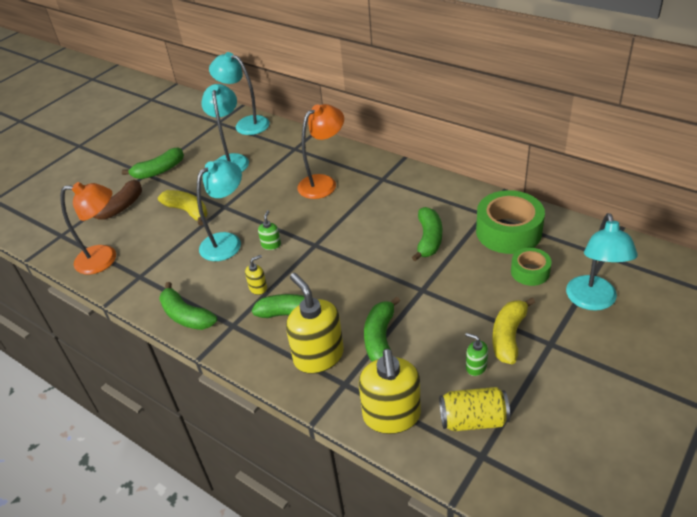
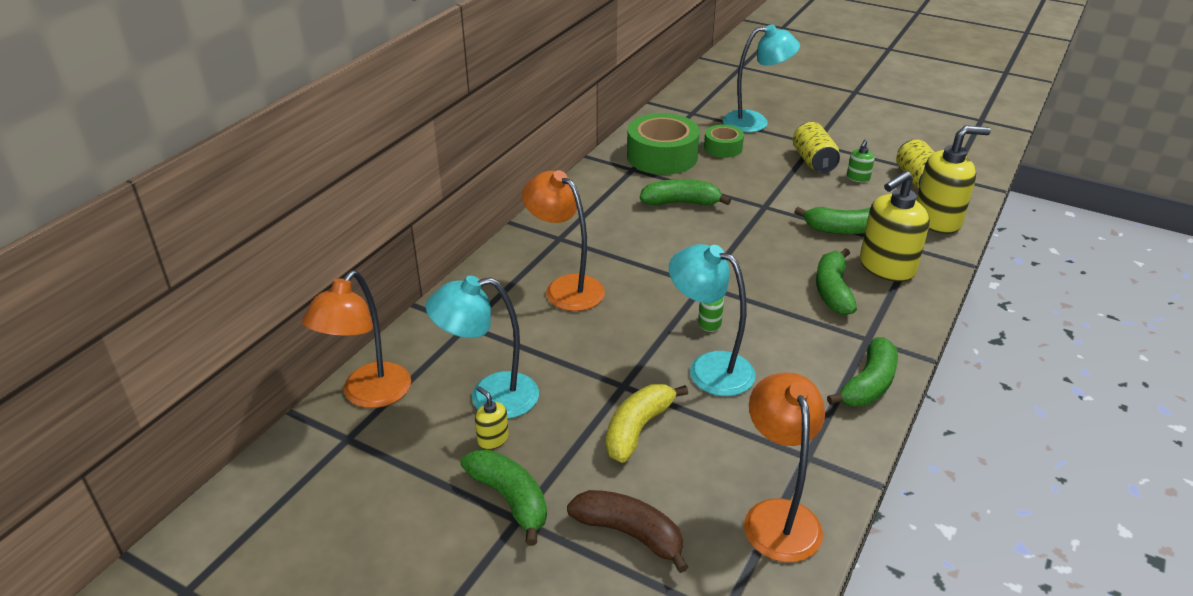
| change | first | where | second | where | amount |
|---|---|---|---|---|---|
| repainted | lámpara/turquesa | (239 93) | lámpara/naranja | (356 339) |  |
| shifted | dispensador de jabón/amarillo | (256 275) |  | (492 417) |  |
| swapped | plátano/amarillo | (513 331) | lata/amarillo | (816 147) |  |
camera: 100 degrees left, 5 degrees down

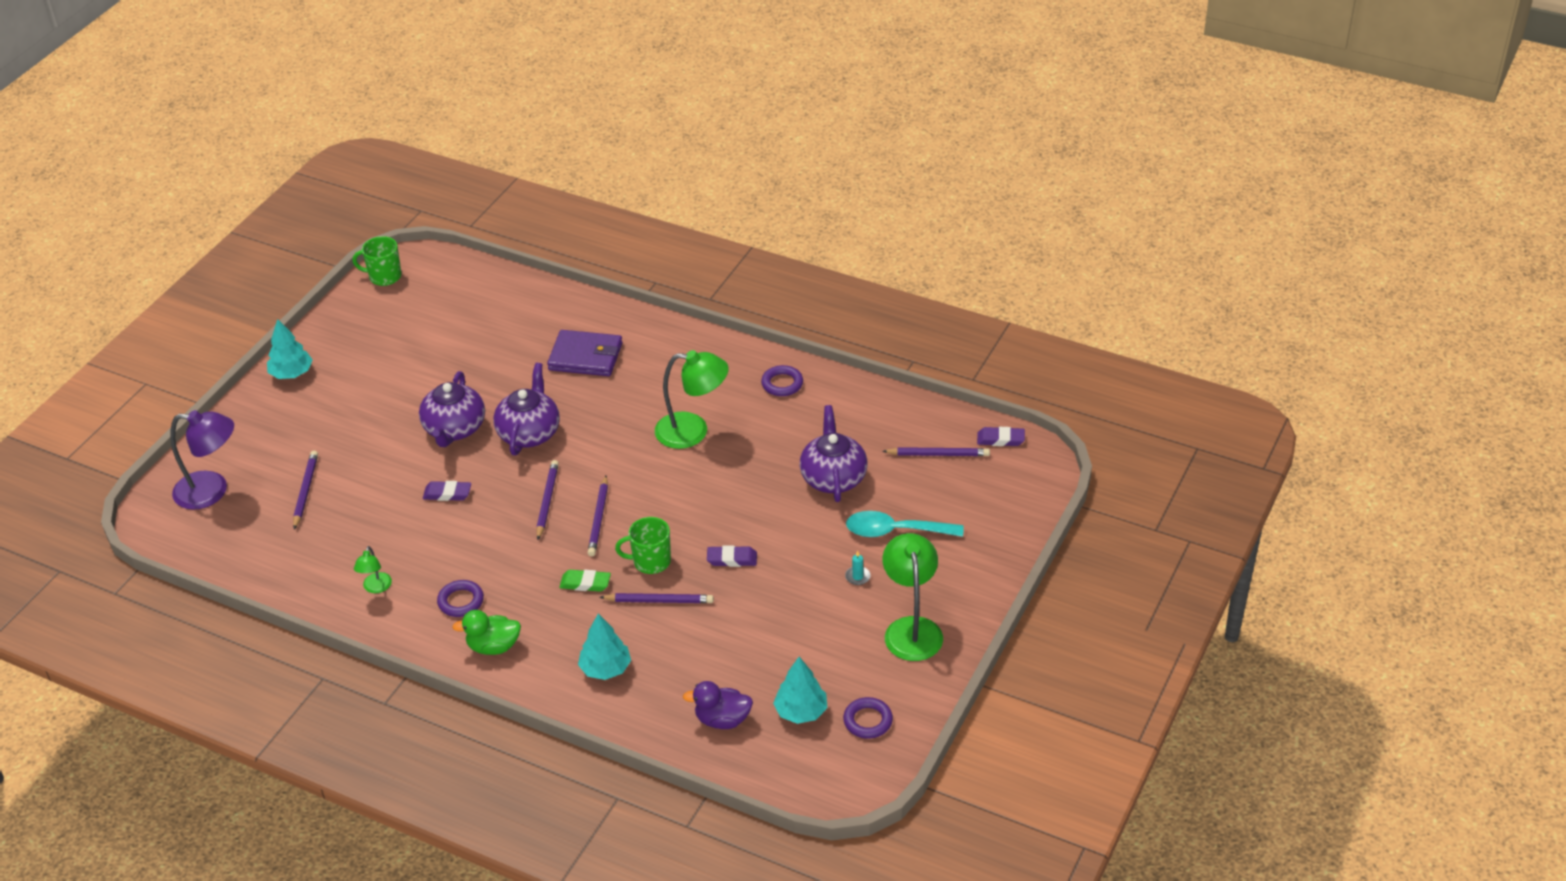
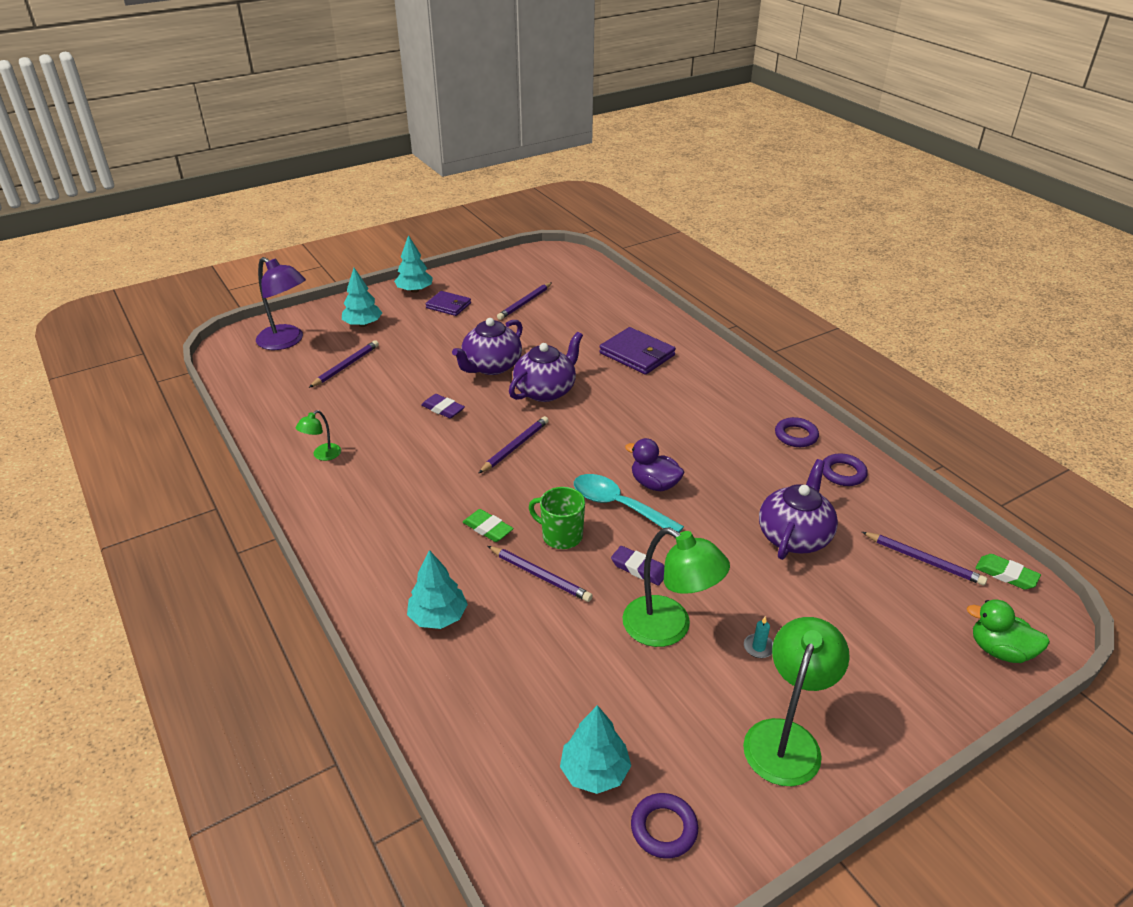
| change | first | where | second | where | amount |
|---|---|---|---|---|---|
| gone | taza/verde | (377 261) |  |  |  |
| shifted | anillo/morado | (460 598) |  | (845 469) |  |
| shifted | pato/verde | (486 632) |  | (1008 631) |  |
| shifted | lápiz/morado | (598 516) |  | (524 301) |  |
| shifted | lámpara/verde | (692 399) |  | (676 587) |  |
| shifted | pato/morado | (718 705) |  | (654 464) |  |
| shifted | cuchara/turquesa | (904 524) |  | (629 503) |  |
| repainted | goma de borrar/morado | (1001 436) | goma de borrar/verde | (1008 572) |  |
| new |  |  | árbol/turquesa | (362 297) |  |
| new |  |  | cartera/morado | (448 303) |  |
camera: 30 degrees right, 5 degrees down

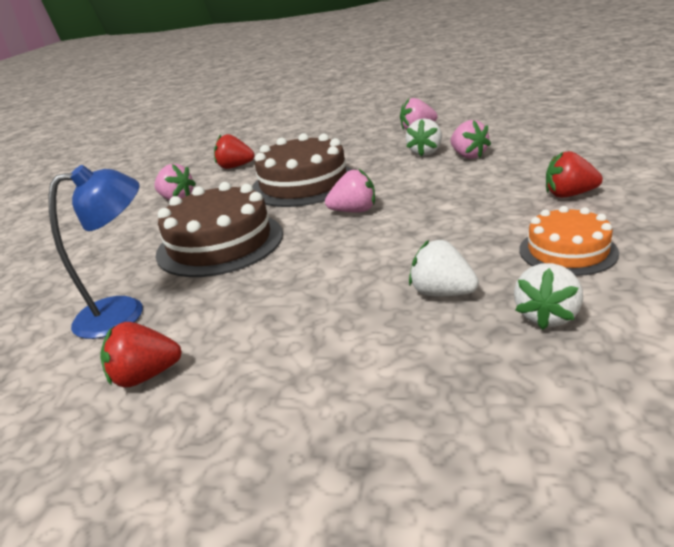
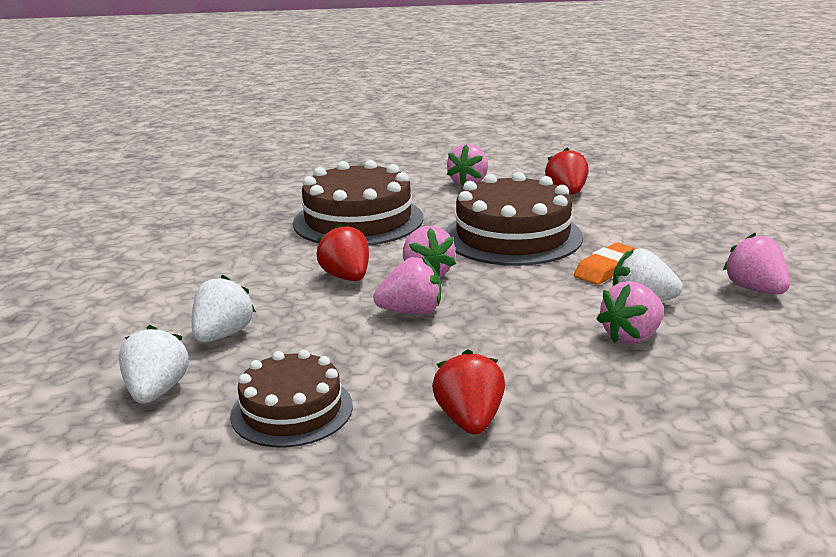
| change | first | where | second | where | amount |
|---|---|---|---|---|---|
| gone | lámpara/azul | (95 252) |  |  |  |
| shifted | fresa/rojo | (141 355) |  | (343 252) |  |
| rotated | fresa/blanco | (548 296) |  | (154 364) | 75 degrees clockwise |
| repainted | tarta/naranja | (569 241) | tarta/marrón | (291 399) |  |
| new |  |  | fresa/rosa | (407 286) |  |
| new |  |  | goma de borrar/naranja | (605 264) |  |
camera: 75 degrees right, 5 degrees down

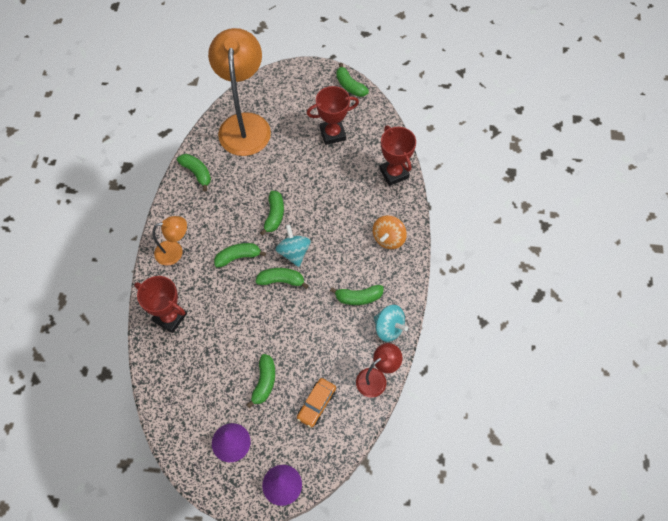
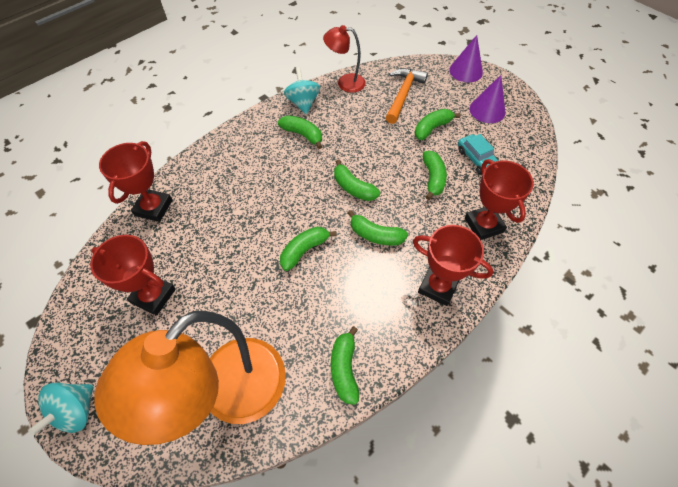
| change | first | where | second | where | amount |
|---|---|---|---|---|---|
| swapped | lámpara/naranja | (170 241) | trofeo/rojo | (453 265) |  |
| shifted | peonza/turquesa | (293 245) |  | (60 409) |  |
| swapped | coche/naranja | (316 403) | martillo/naranja | (407 96) |  |
| shifted | plátano/verde | (352 80) |  | (435 175) |  |
| gone | peonza/naranja | (390 232) |  |  |  |
| new |  |  | coche/turquesa | (478 154) |  |
camera: 140 degrees left, 5 degrees down

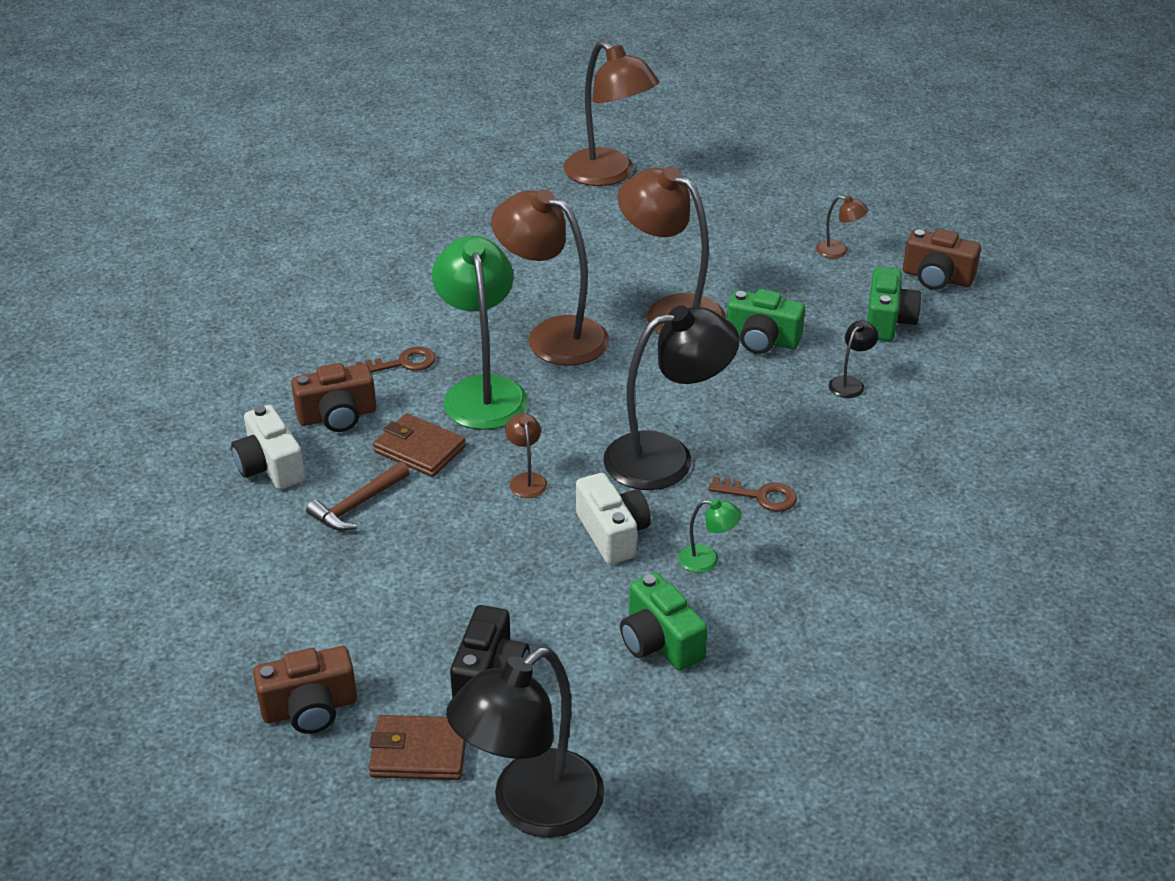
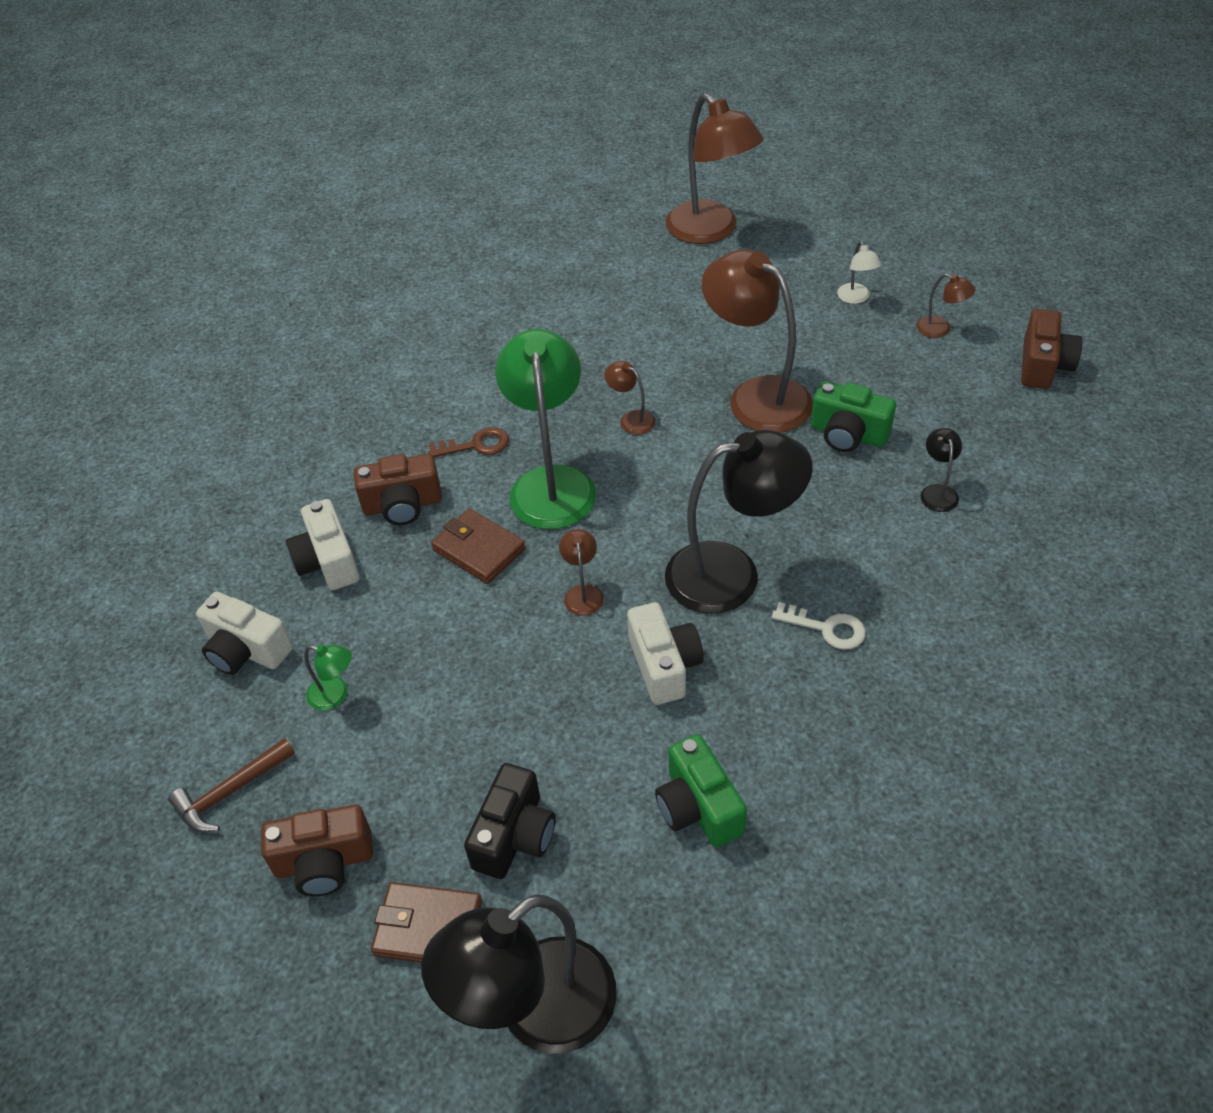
| change | first | where | second | where | amount |
|---|---|---|---|---|---|
| shifted | martillo/marrón | (358 496) |  | (231 785) |  |
| scaled | lámpara/marrón | (550 277) |  | (629 398) | x0.42 |
| shifted | lámpara/verde | (710 536) |  | (328 677) |  |
| repainted | llave/marrón | (752 494) | llave/blanco | (819 626) |  |
| rotated | lámpara/negro | (854 359) |  | (941 470) | 45 degrees counterclockwise |
| gone | cámara/verde | (894 304) |  |  |  |
| rotated | cámara/marrón | (942 259) |  | (1052 349) | 105 degrees counterclockwise |
| new |  |  | cámara/blanco | (244 633) |  |
| new |  |  | lámpara/blanco | (859 272) |  |
camera: 10 degrees right, 10 degrees up

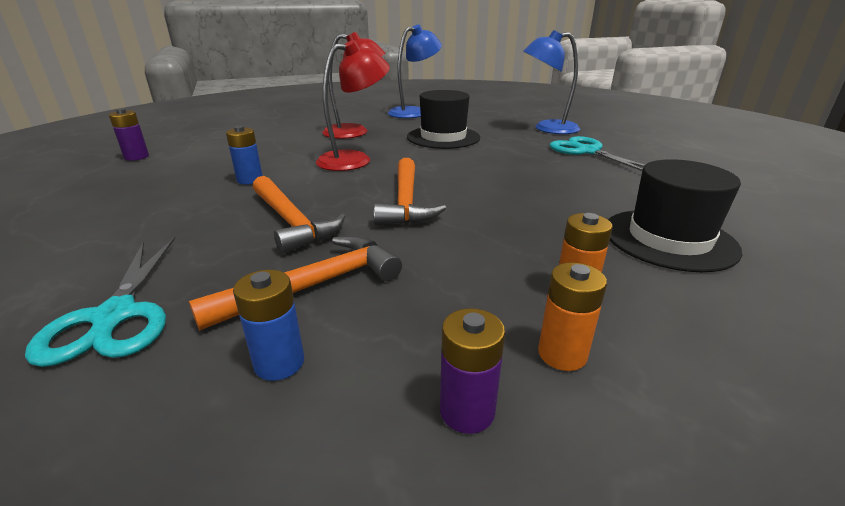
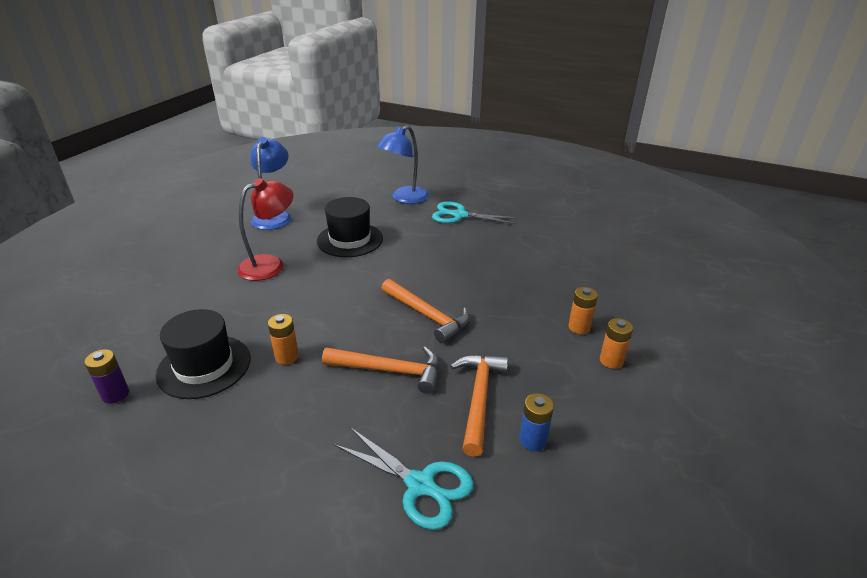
| change | first | where | second | where | amount |
|---|---|---|---|---|---|
| repainted | pila/azul | (244 155) | pila/naranja | (283 339) |  |
| gone | lámpara/rojo | (353 105) |  |  |  |
| gone | pila/morado | (472 371) |  |  |  |
| shifted | sombrero/negro | (675 215) |  | (203 354) |  |
camera: 45 degrees left, 5 degrees up

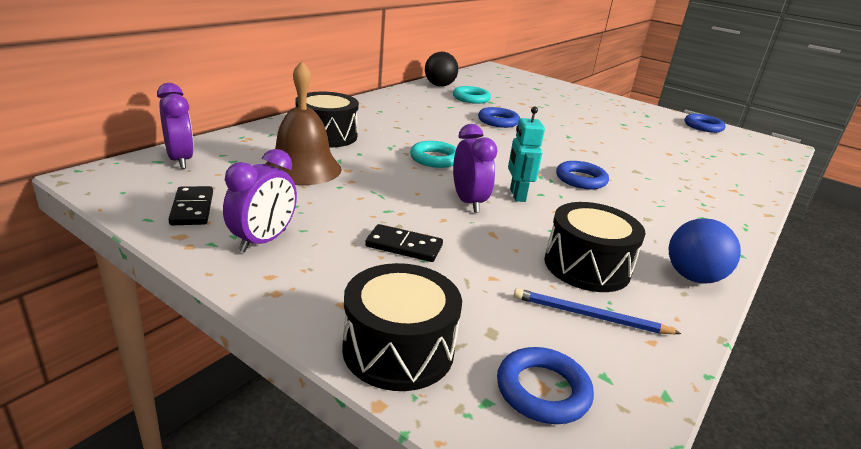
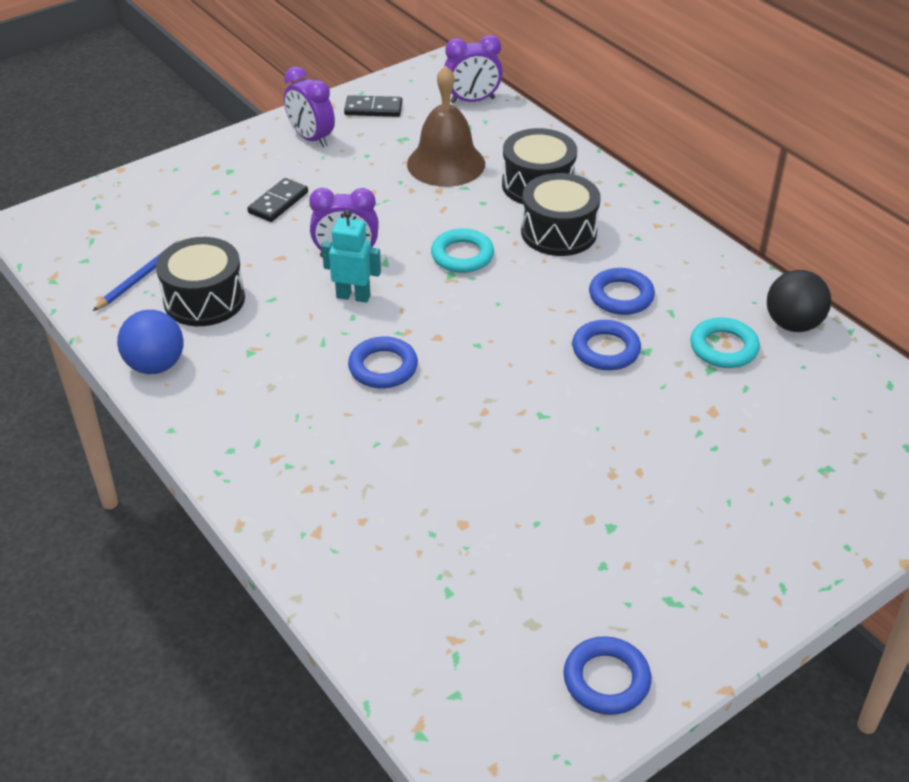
| change | first | where | second | where | amount |
|---|---|---|---|---|---|
| shifted | tambor/negro | (402 327) |  | (561 214) |  |
| shifted | anillo/azul | (545 385) |  | (622 291) |  |
camera: 110 degrees right, 15 degrees up

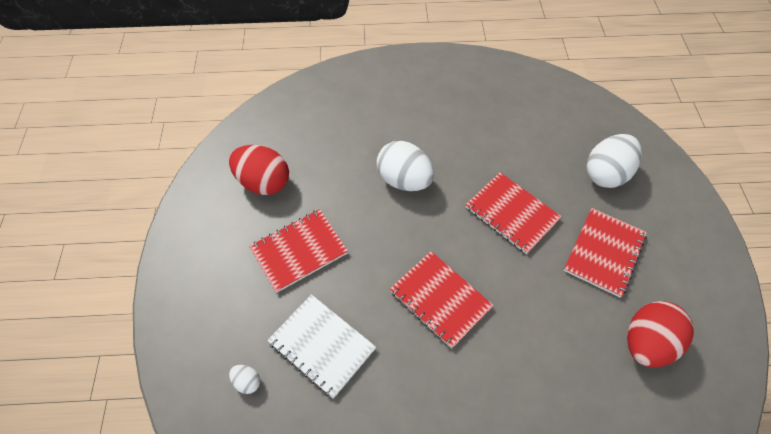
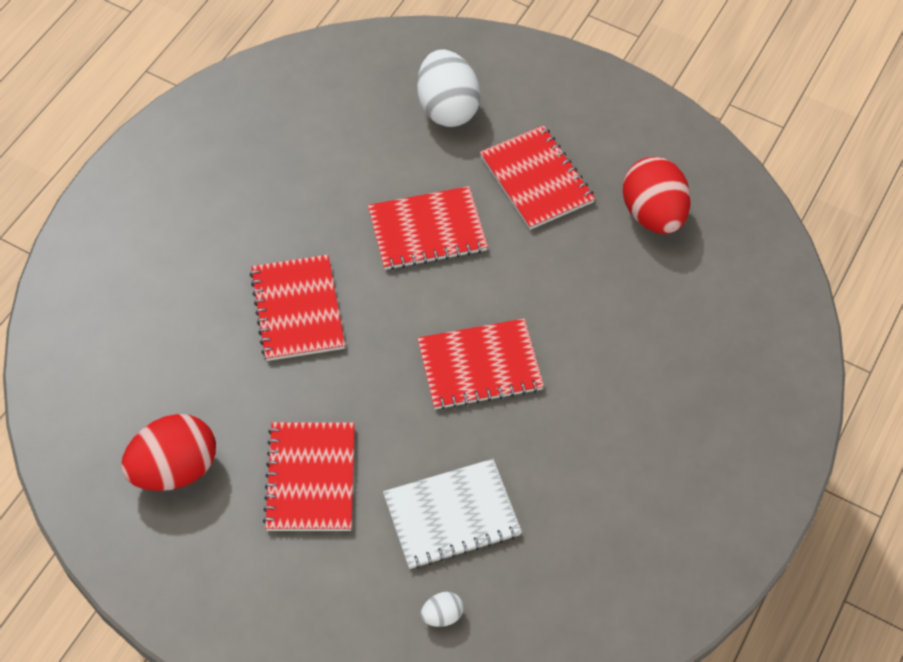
| change | first | where | second | where | amount |
|---|---|---|---|---|---|
| swapped | huevo/blanco | (405 166) | cuaderno/rojo | (297 308) |  |
camera: 60 degrees left, 0 degrees up

